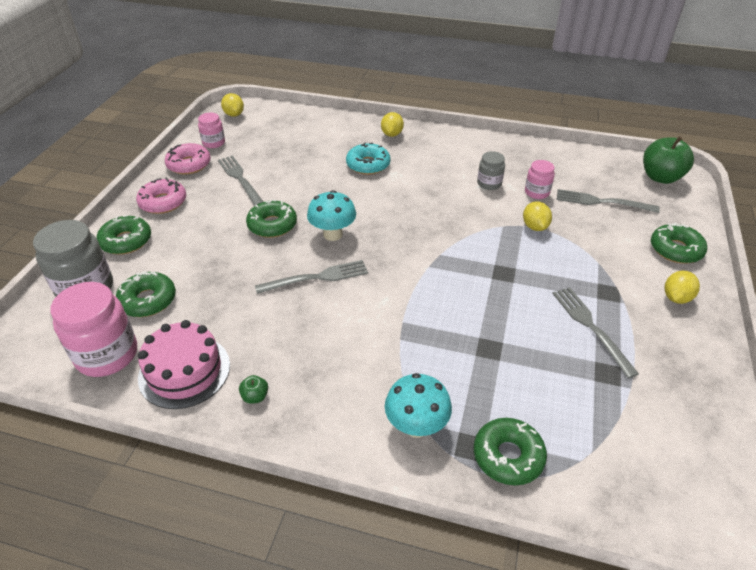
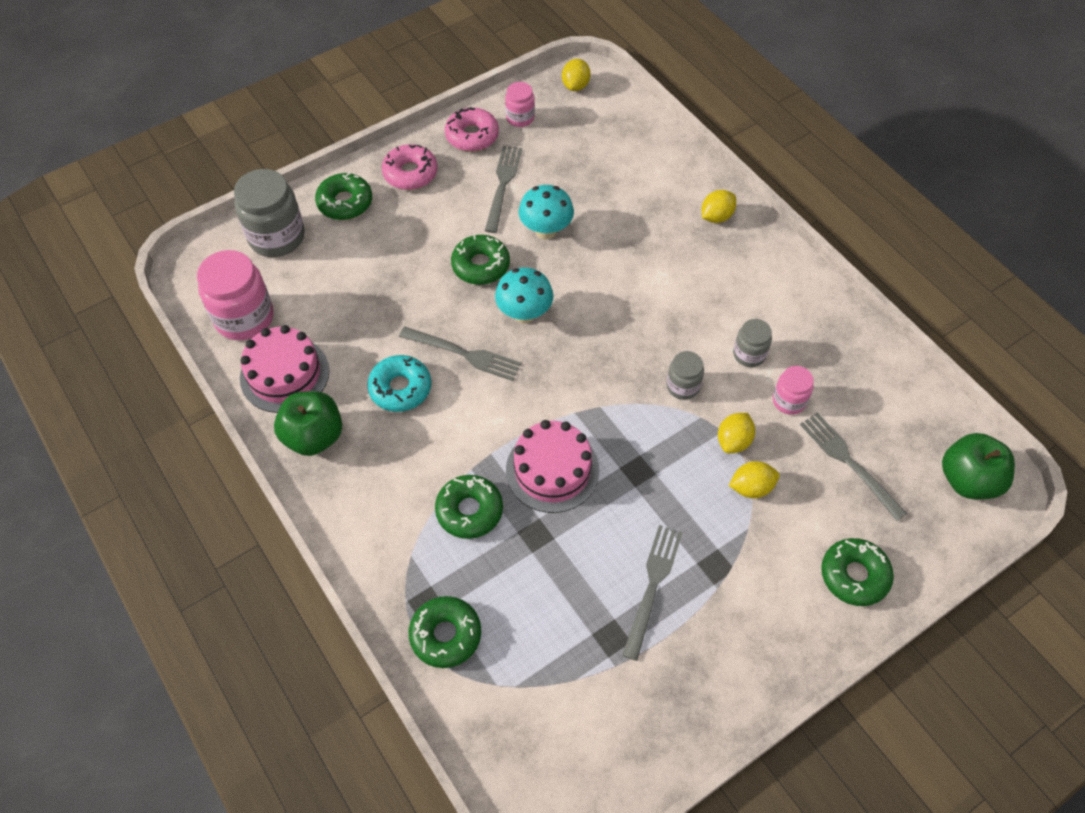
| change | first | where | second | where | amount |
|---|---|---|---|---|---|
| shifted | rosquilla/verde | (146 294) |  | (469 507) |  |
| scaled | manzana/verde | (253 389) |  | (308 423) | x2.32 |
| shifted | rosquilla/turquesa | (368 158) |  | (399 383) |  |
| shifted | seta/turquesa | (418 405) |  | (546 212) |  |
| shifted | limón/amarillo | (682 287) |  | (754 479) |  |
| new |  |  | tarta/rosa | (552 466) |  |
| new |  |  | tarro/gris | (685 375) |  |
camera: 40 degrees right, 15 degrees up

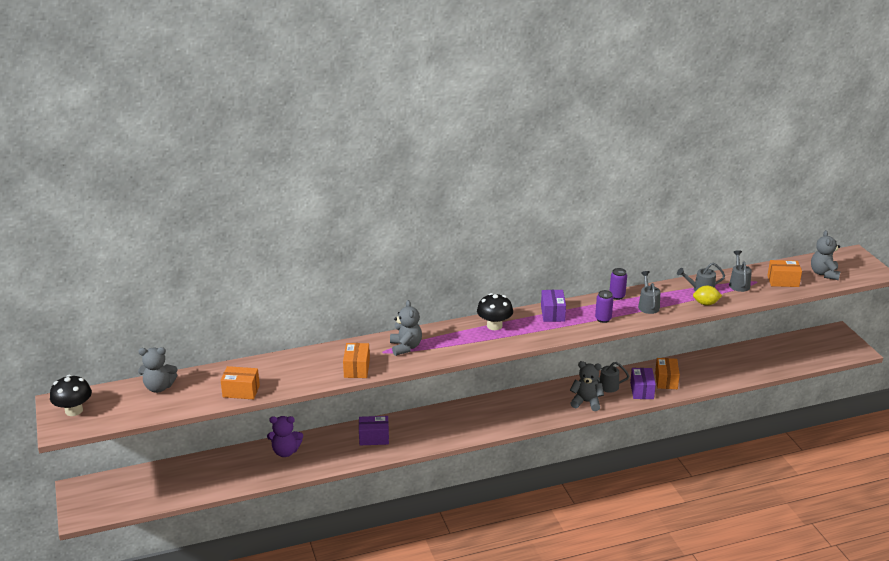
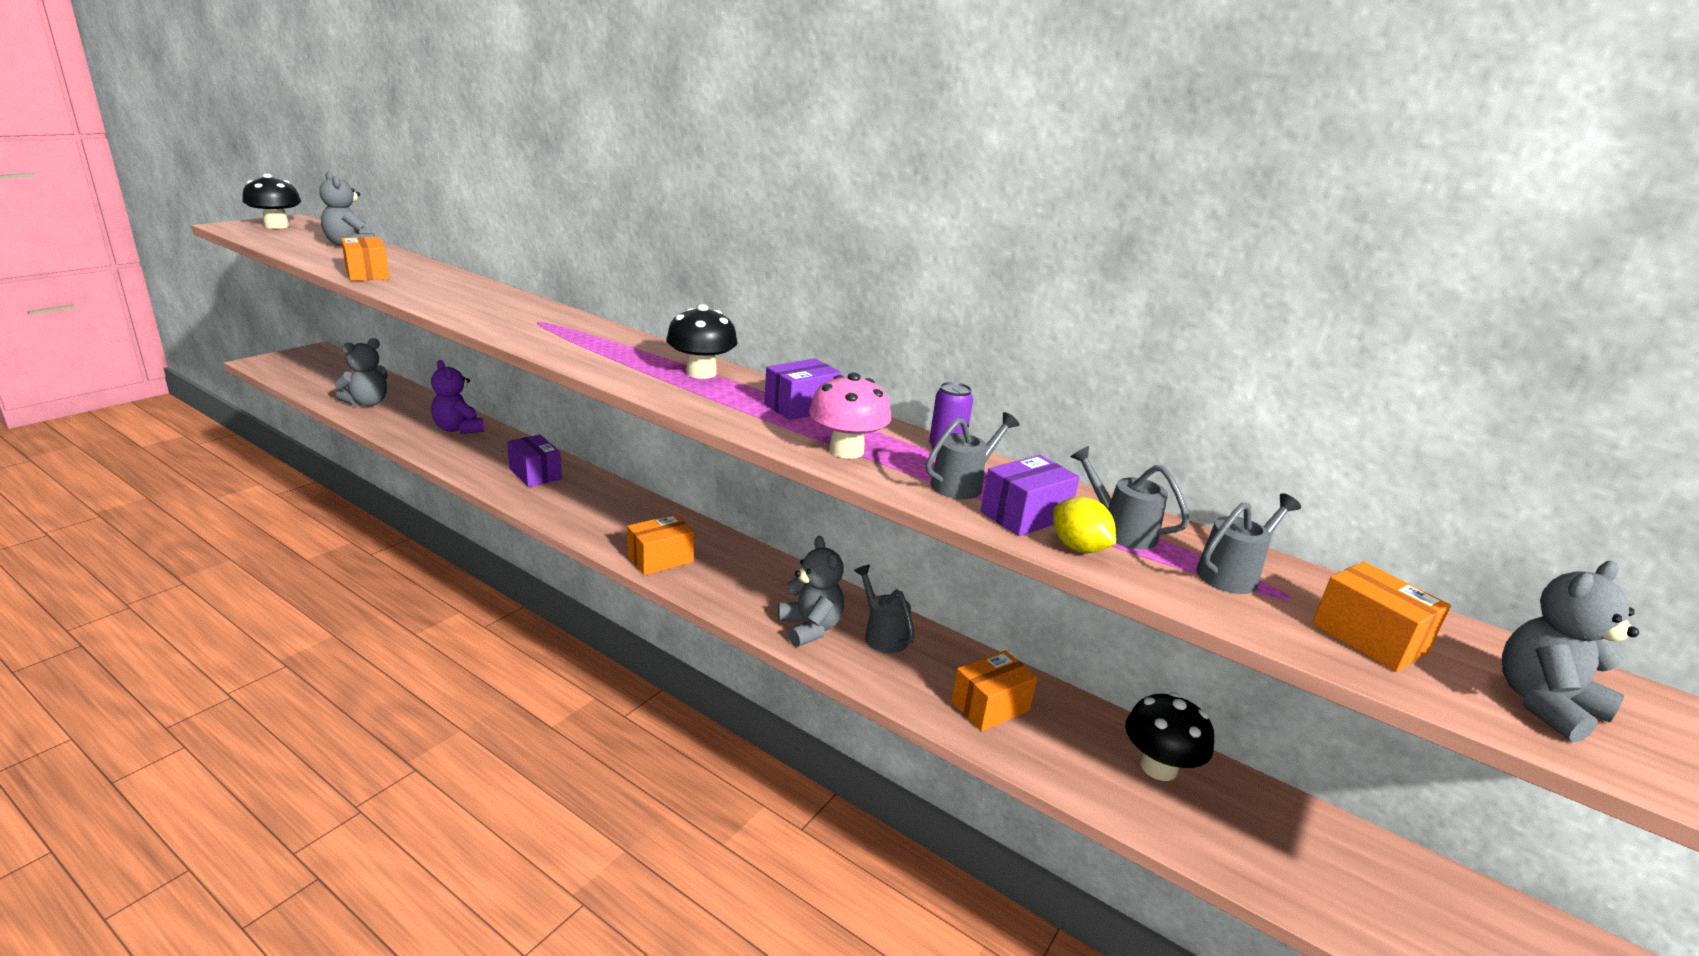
| change | first | where | second | where | amount |
|---|---|---|---|---|---|
| shifted | caja/naranja | (356 360) |  | (660 544) |  |
| shifted | osito/gris | (406 328) |  | (360 372) |  |
| swapped | lata/morado | (604 306) | seta/rosa | (850 415) |  |
| shifted | caja/morado | (643 383) |  | (1030 495) |  |
| new |  |  | seta/negro | (1169 736) |  |
camera: 50 degrees right, 5 degrees down

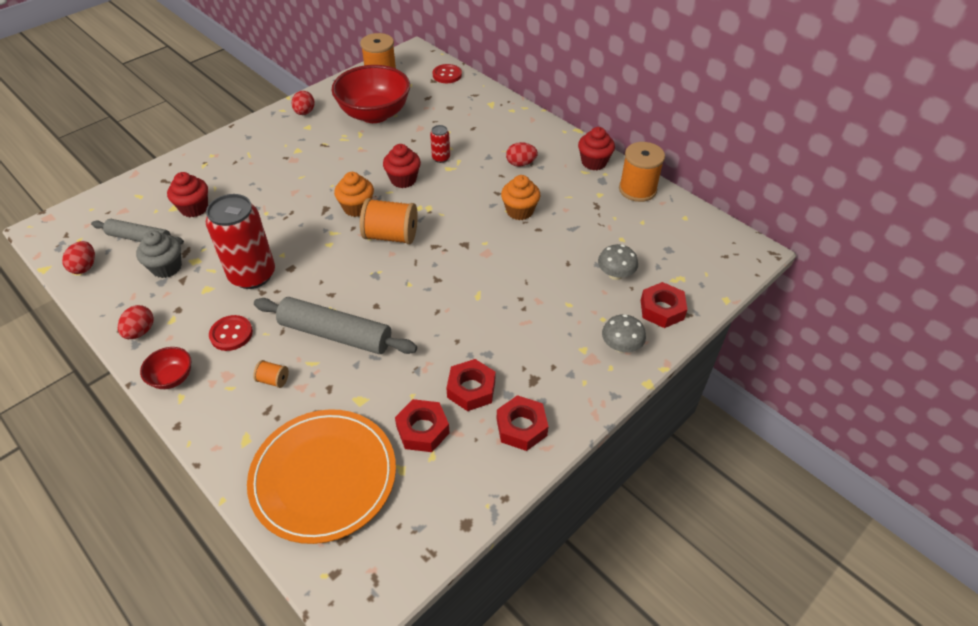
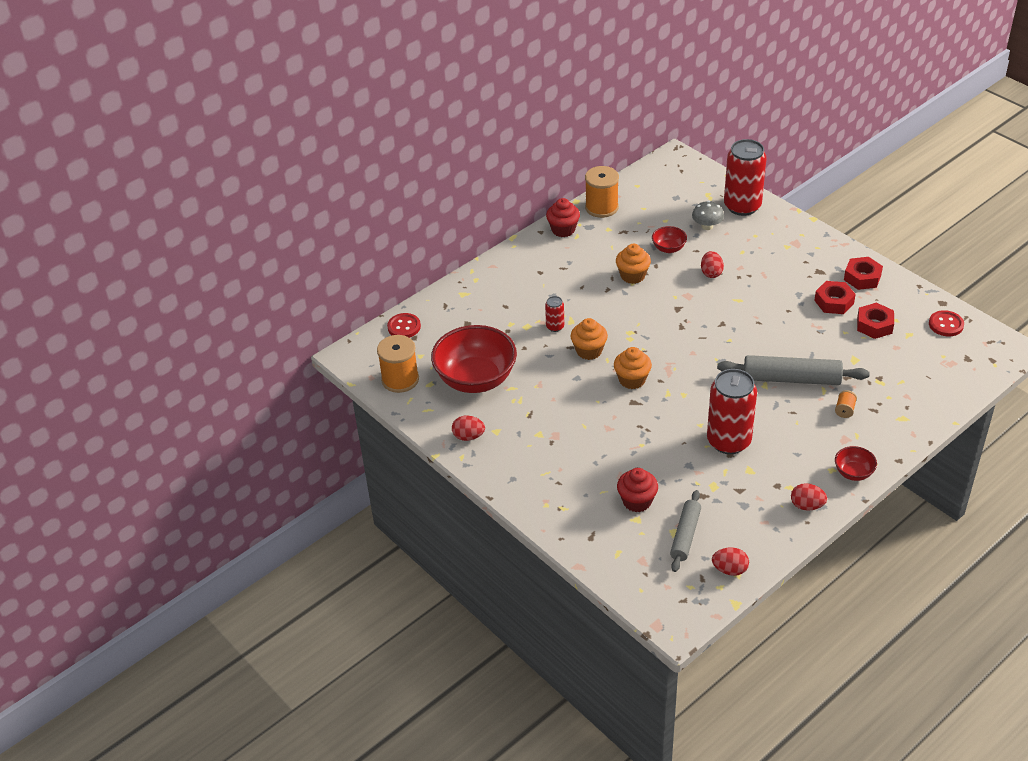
| change | first | where | second | where | amount |
|---|---|---|---|---|---|
| gone | magdalena/gris | (159 254) |  |  |  |
| shifted | botón/rojo | (231 333) |  | (946 323) |  |
| gone | plato/naranja | (321 476) |  |  |  |
| rotated | rodillo/gris | (335 325) |  | (793 370) | 75 degrees clockwise |
| gone | carrete/naranja | (389 221) |  |  |  |
| repainted | magdalena/rojo | (402 166) | magdalena/naranja | (589 339) |  |
| shifted | huevo/rojo | (522 154) |  | (712 264) |  |
| gone | seta/gris | (624 333) |  |  |  |
| swapped | tuerca/rojo | (664 305) | lata/rojo | (745 177) |  |
| new |  |  | cuenco/rojo | (669 239) |  |
camera: 85 degrees left, 5 degrees down

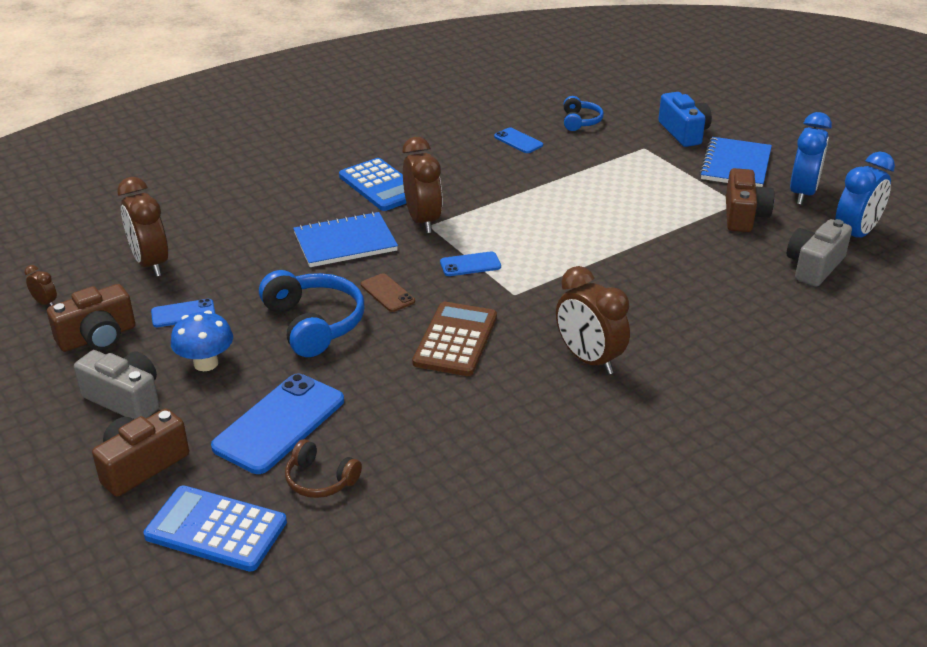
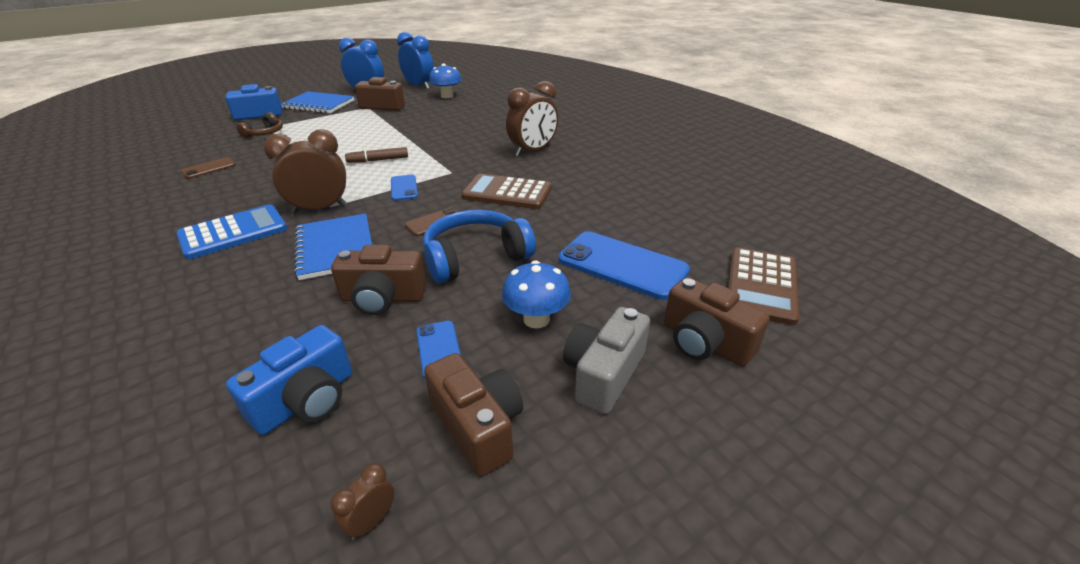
| change | first | where | second | where | amount |
|---|---|---|---|---|---|
| swapped | despertador/marrón | (142 227) | cámara/azul | (289 380) |  |
| repainted | calculadora/azul | (215 528) | calculadora/marrón | (764 286) |  |
| shifted | auriculares/marrón | (323 468) |  | (259 125) |  |
| repainted | móvil/azul | (518 140) | móvil/marrón | (208 168) |  |
| gone | auriculares/azul | (584 113) |  |  |  |
| swapped | cámara/gris | (819 253) | seta/azul | (445 81) |  |
| new |  |  | cámara/marrón | (378 280) |  |
| new |  |  | rotulador/marrón | (376 155) |  |
camera: 90 degrees left, 0 degrees up

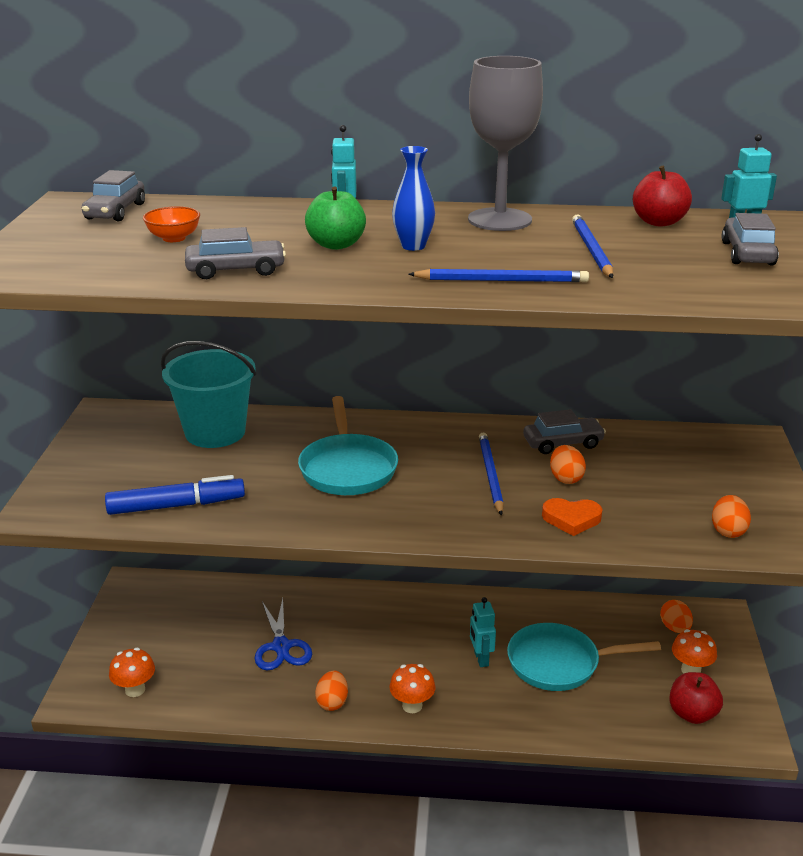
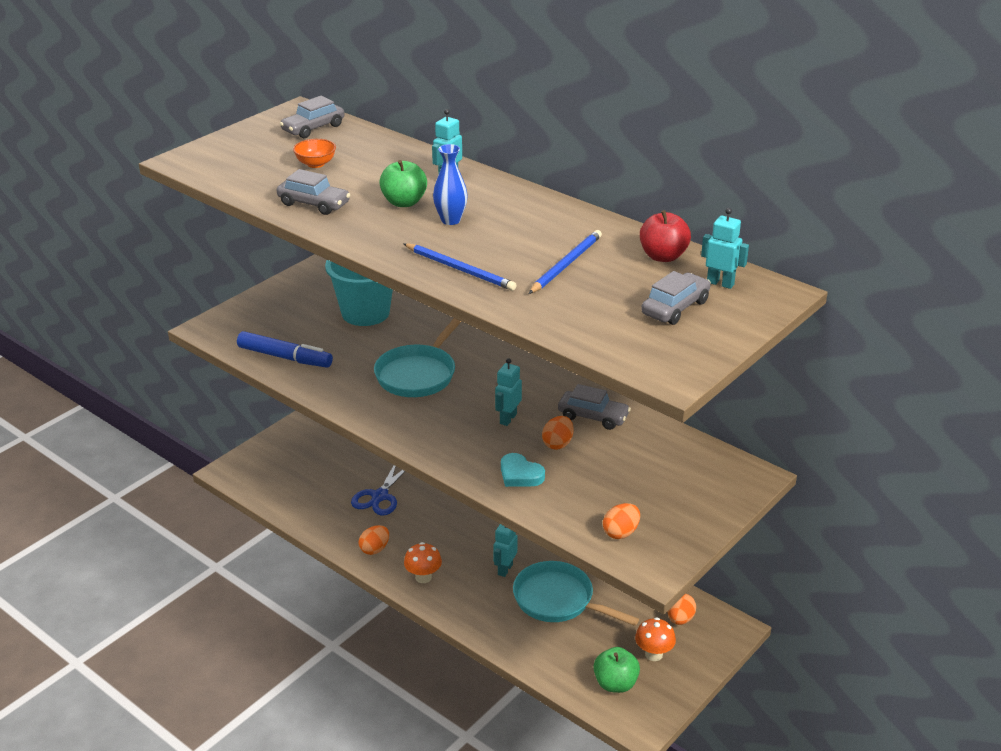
| change | first | where | second | where | amount |
|---|---|---|---|---|---|
| gone | seta/naranja | (132 672) |  |  |  |
| gone | copa/gris | (505 143) |  |  |  |
| swapped | lápiz/azul | (491 474) | robot/turquesa | (508 392) |  |
| repainted | corazón/naranja | (572 517) | corazón/turquesa | (523 470) |  |
| repainted | manzana/rojo | (696 698) | manzana/verde | (616 670) |  |
camera: 35 degrees right, 5 degrees up

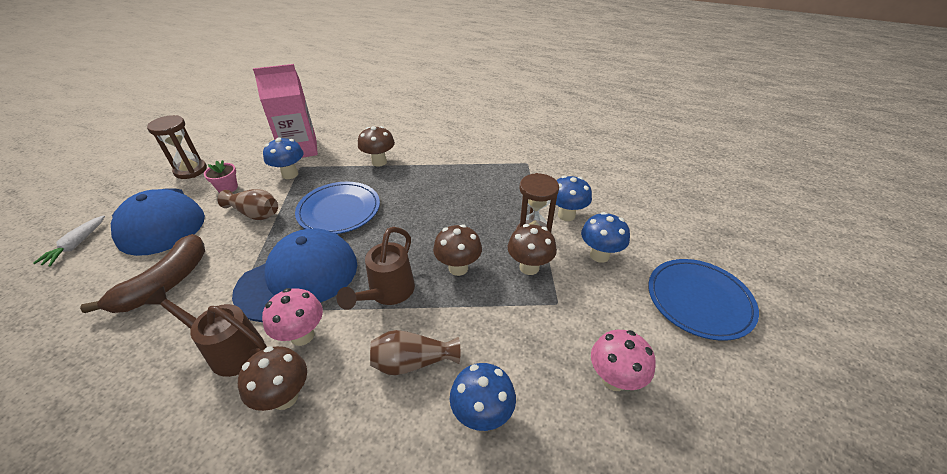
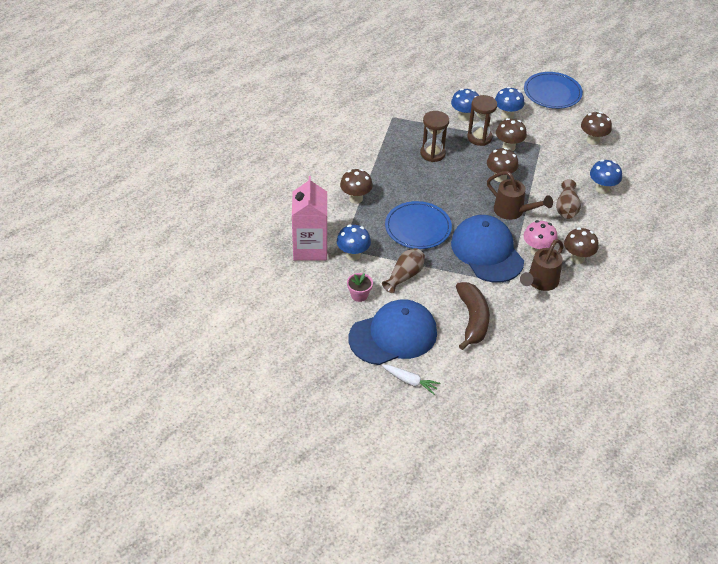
| change | first | where | second | where | amount |
|---|---|---|---|---|---|
| rotated | plátano/marrón | (142 273) |  | (473 316) | 45 degrees clockwise |
| shifted | reloj de arena/marrón | (177 147) |  | (434 136) |  |
| repainted | seta/rosa | (623 360) | seta/marrón | (596 128) |  |
camera: 75 degrees left, 5 degrees up

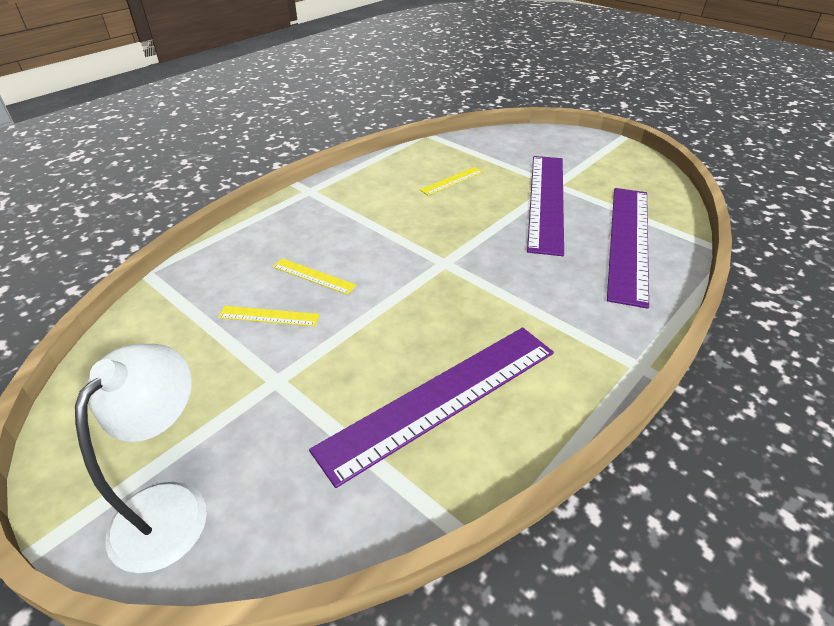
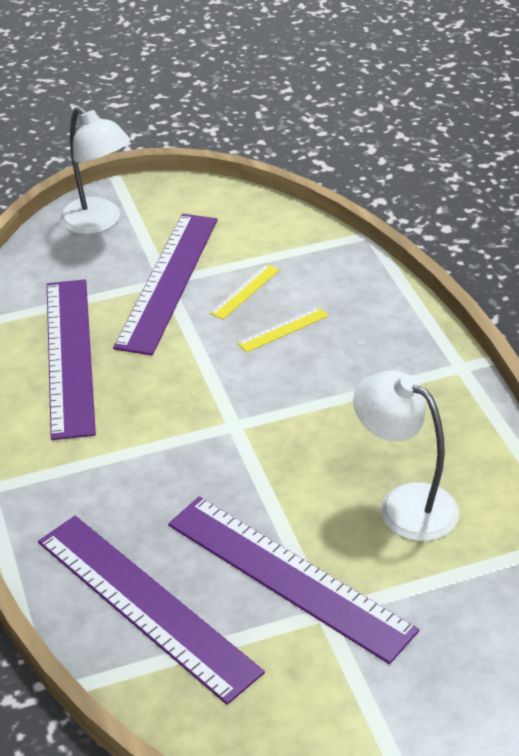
| change | first | where | second | where | amount |
|---|---|---|---|---|---|
| swapped | regla/amarillo | (451 181) | lámpara/blanco | (406 455) |  |
| new |  |  | regla/morado | (165 284) |  |
camera: 120 degrees right, 0 degrees up

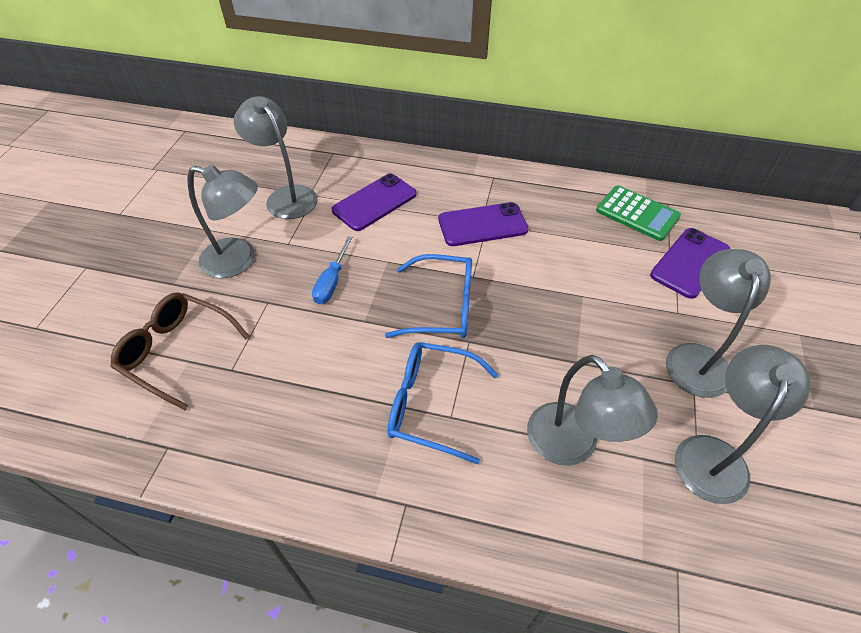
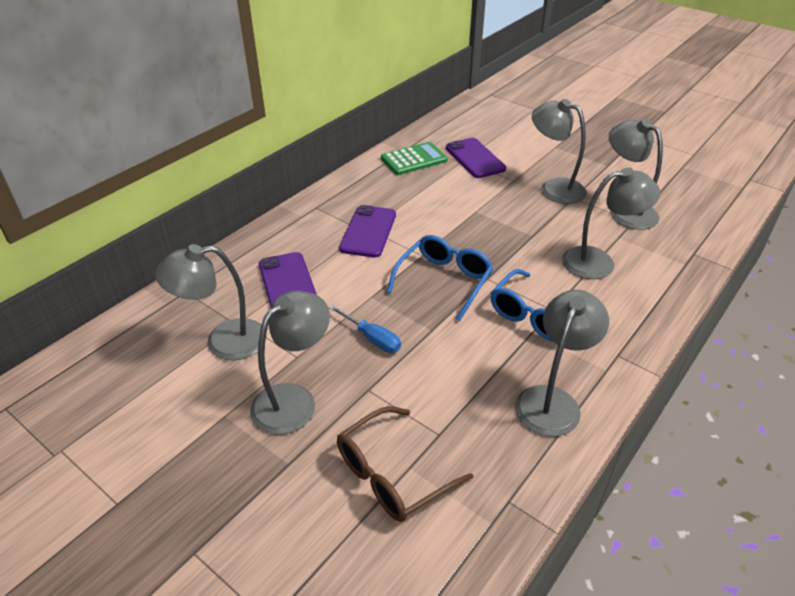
| change | first | where | second | where | amount |
|---|---|---|---|---|---|
| new |  |  | lámpara/gris | (562 363) |  |
camera: 65 degrees left, 10 degrees down

